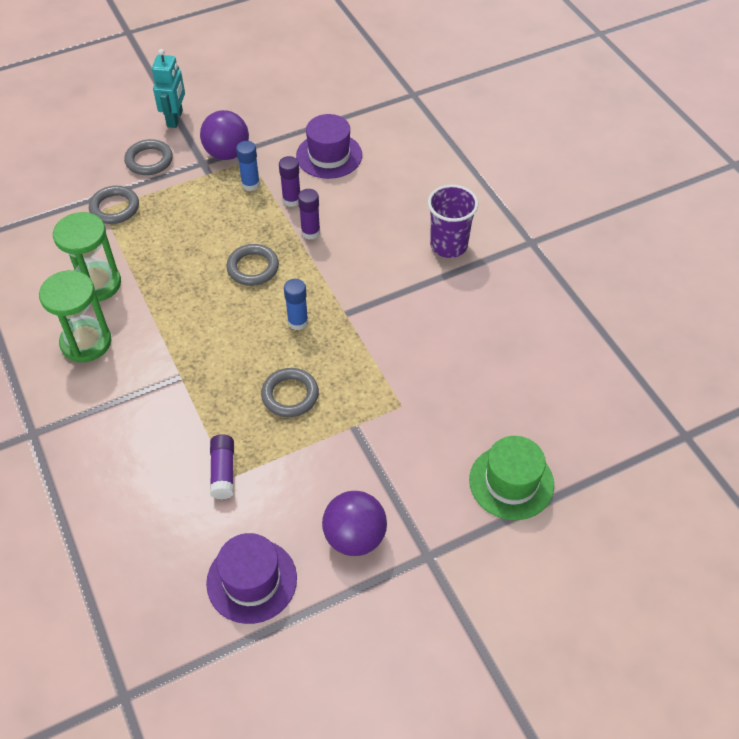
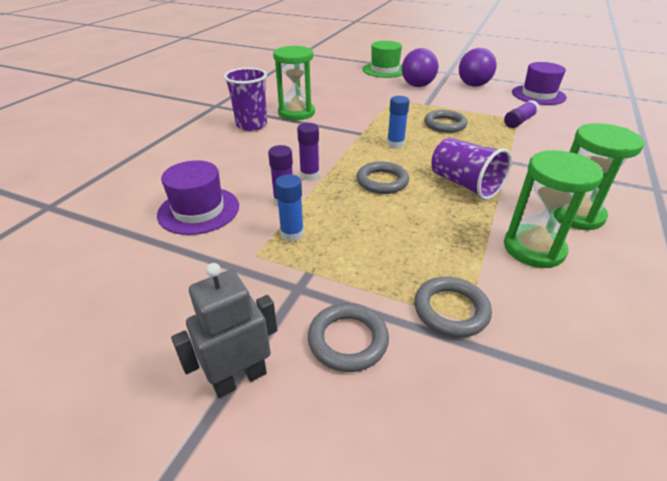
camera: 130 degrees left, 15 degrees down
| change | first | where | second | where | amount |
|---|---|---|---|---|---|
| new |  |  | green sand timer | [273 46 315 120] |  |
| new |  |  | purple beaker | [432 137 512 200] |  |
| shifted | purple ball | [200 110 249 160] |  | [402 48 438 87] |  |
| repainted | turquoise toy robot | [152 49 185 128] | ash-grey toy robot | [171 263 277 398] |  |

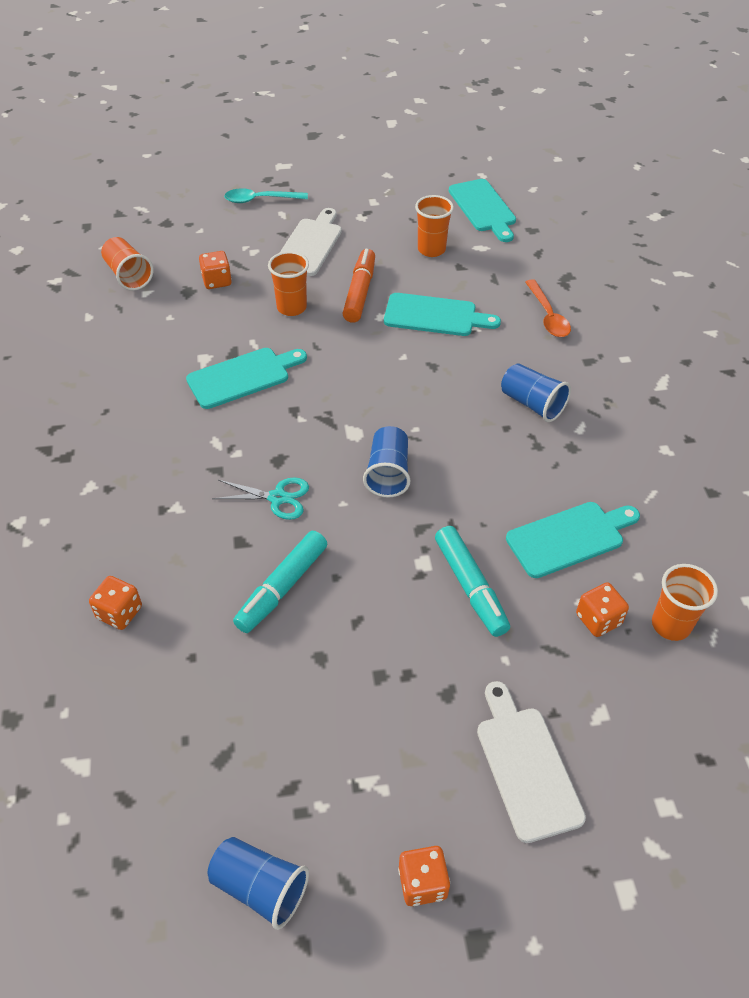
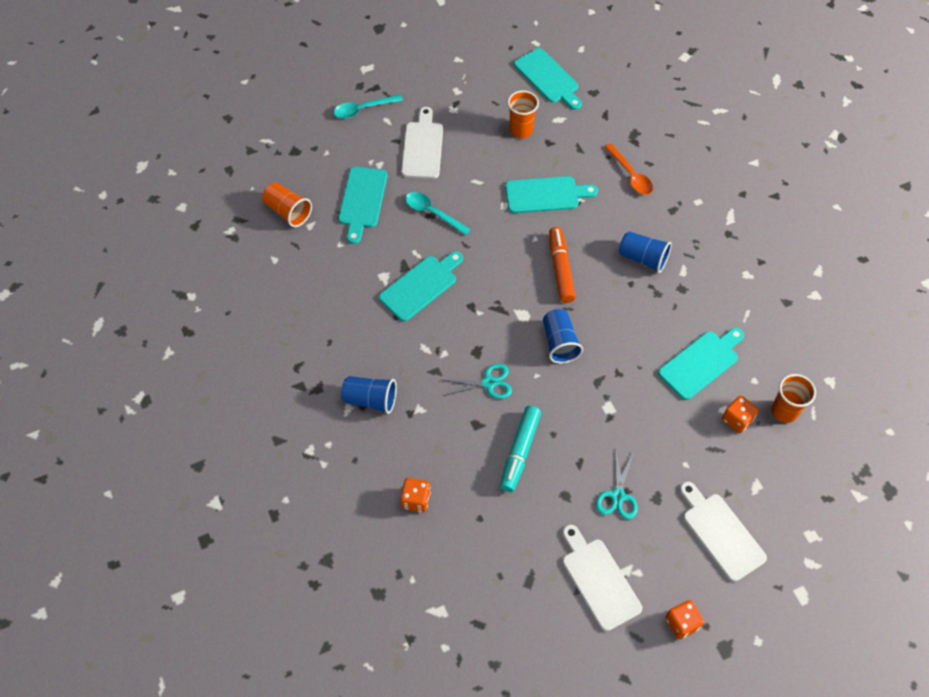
camera: 15 degrees left, 10 degrees up
| change | first | where | second | where | amount |
|---|---|---|---|---|---|
| gone | turquoise felt pen | [435 526 510 637] |  |  |  |
| new |  |  | pure white cutting board | [563 525 642 631] |  |
| new |  |  | turquoise shears | [596 451 638 519] |  |
| shifted | blue beaker | [208 837 309 930] |  | [341 376 397 414] |  |
| shifted | bright orange felt pen | [342 249 375 323] |  | [549 227 576 303] |  |
| swapped | bright orange dice | [199 251 232 289] | turquoise cutting board | [338 167 388 244] |  |
| swapped | bright orange beaker | [268 251 309 316] | turquoise spoon | [405 192 471 236] |  |

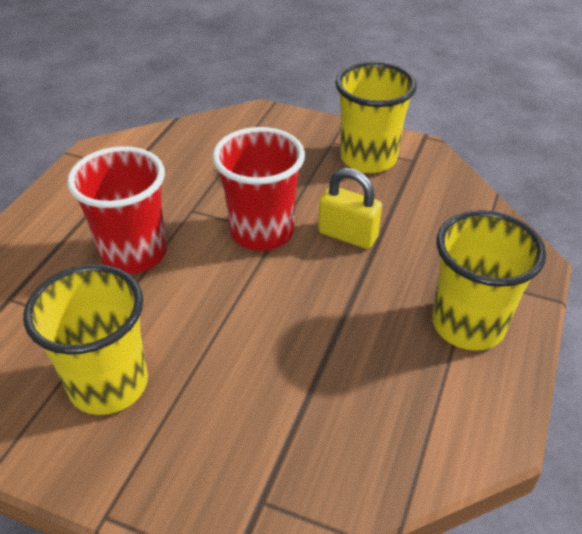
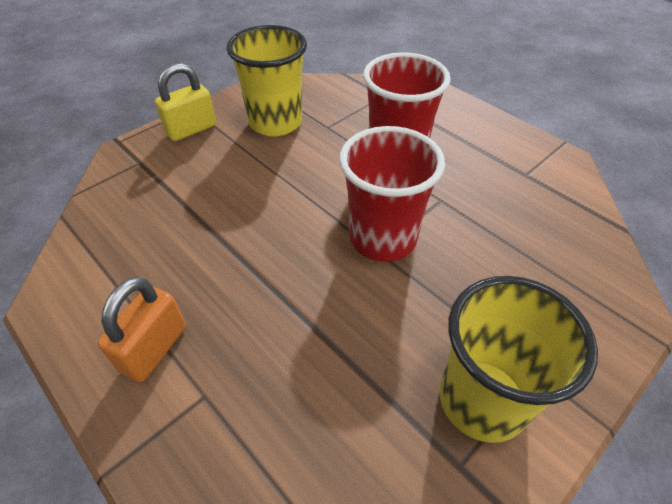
camera: 115 degrees right, 5 degrees up
| change | first | where | second | where | amount |
|---|---|---|---|---|---|
| shifted | golden lock | [318 168 382 249] |  | [155 63 216 141] |  |
| swapped | golden beaker | [432 210 546 351] | bright orange lock | [97 277 186 382] |  |

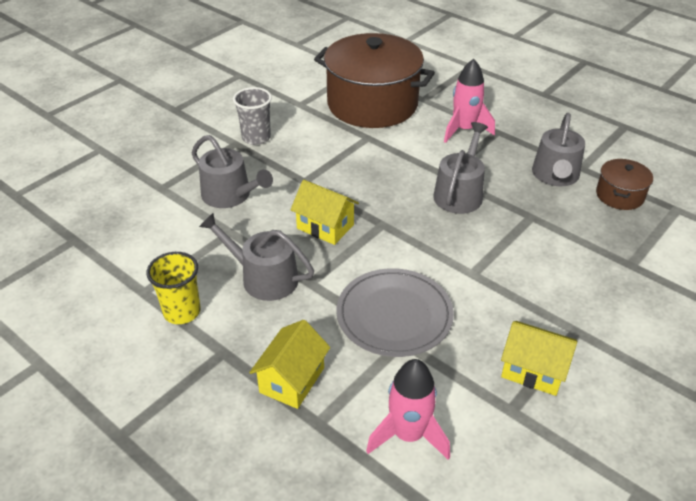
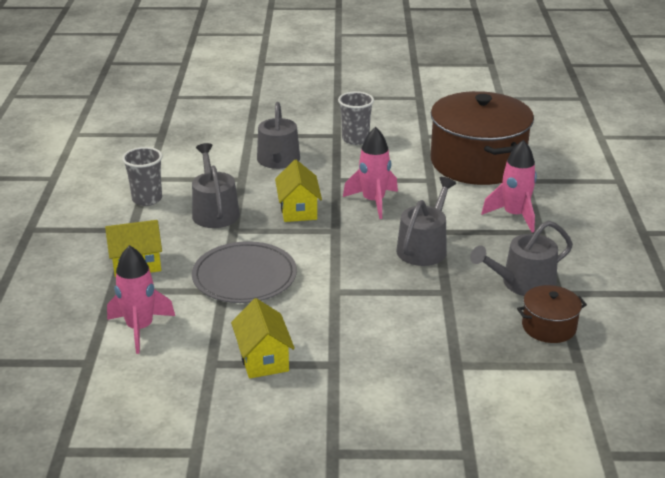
camera: 50 degrees right, 10 degrees down
| change | first | where | second | where | amount |
|---|---|---|---|---|---|
| new |  |  | pink toy rocket | [343 127 398 219] |  |
| repainted | golden beaker | [146 252 201 324] | ash-grey beaker | [122 147 163 206] |  |
| rotated | ash-grey watering can | [433 122 488 214] |  | [396 177 456 266] | 45 degrees counterclockwise |

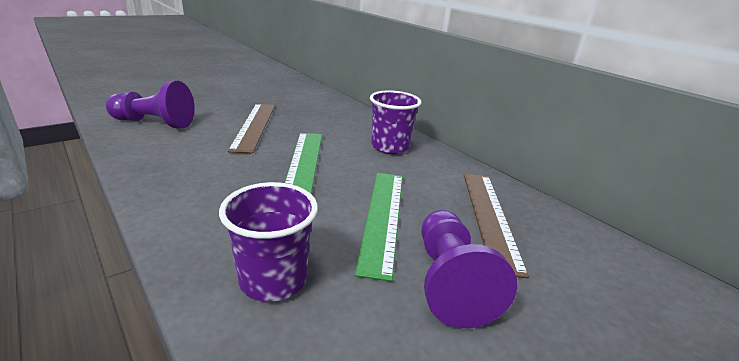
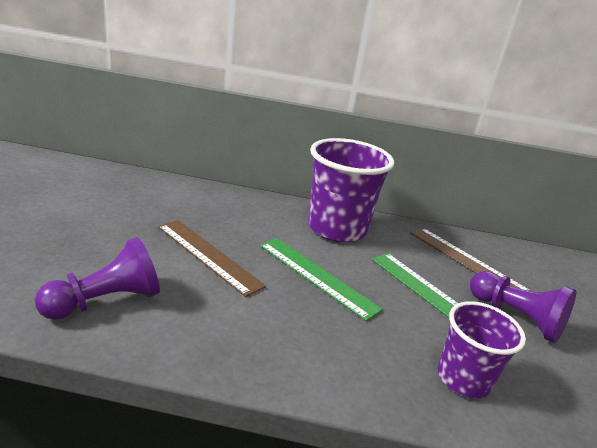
camera: 45 degrees left, 0 degrees up
| change | first | where | second | where | amount |
|---|---|---|---|---|---|
| scaled | purple beaker | [370 90 422 154] |  | [308 138 394 242] | x1.68 |

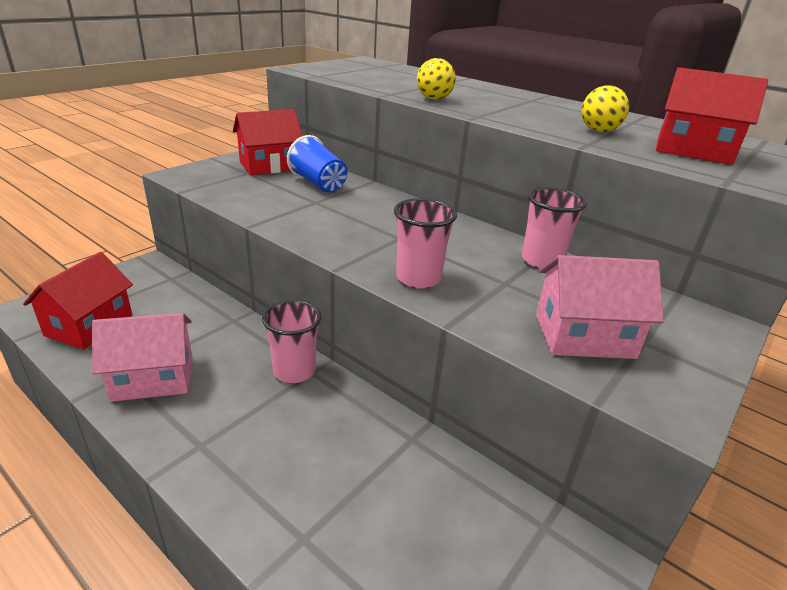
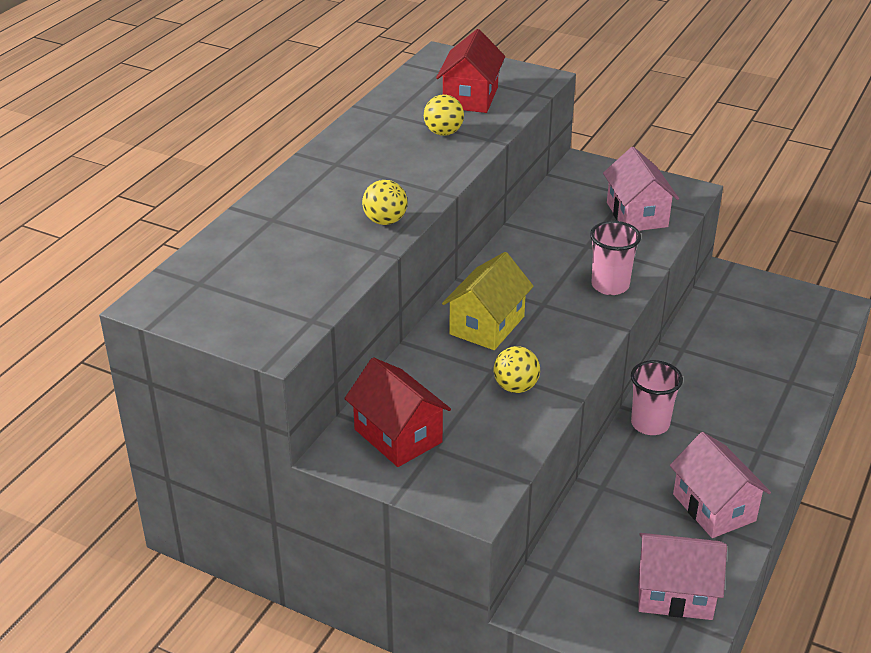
camera: 100 degrees left, 5 degrees up
| change | first | where | second | where | amount |
|---|---|---|---|---|---|
| gone | blue beaker | [287 135 347 192] |  |  |  |
| gone | pink beaker | [522 187 587 269] |  |  |  |
| new |  |  | golden toy house | [442 252 534 350] |  |
| new |  |  | golden ball | [493 346 540 393] |  |
| repainted | red toy house | [23 252 133 350] | pink toy house | [638 533 727 620] |  |

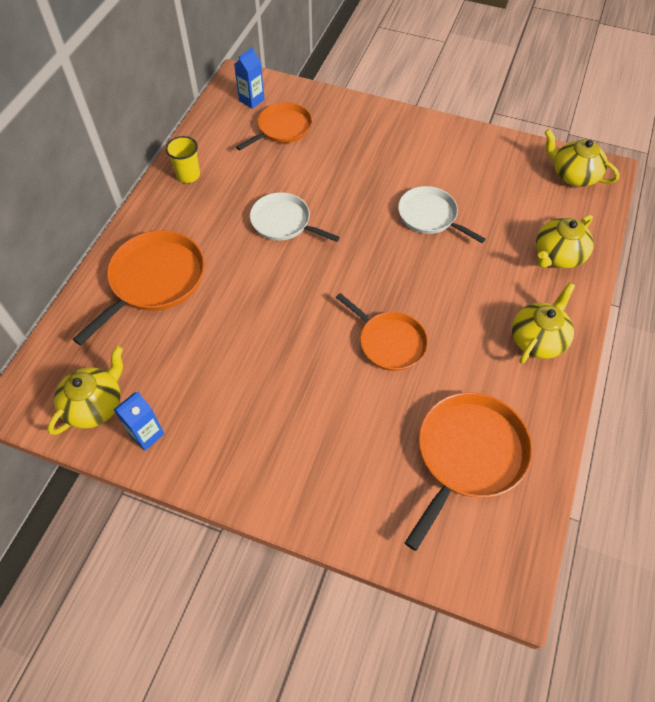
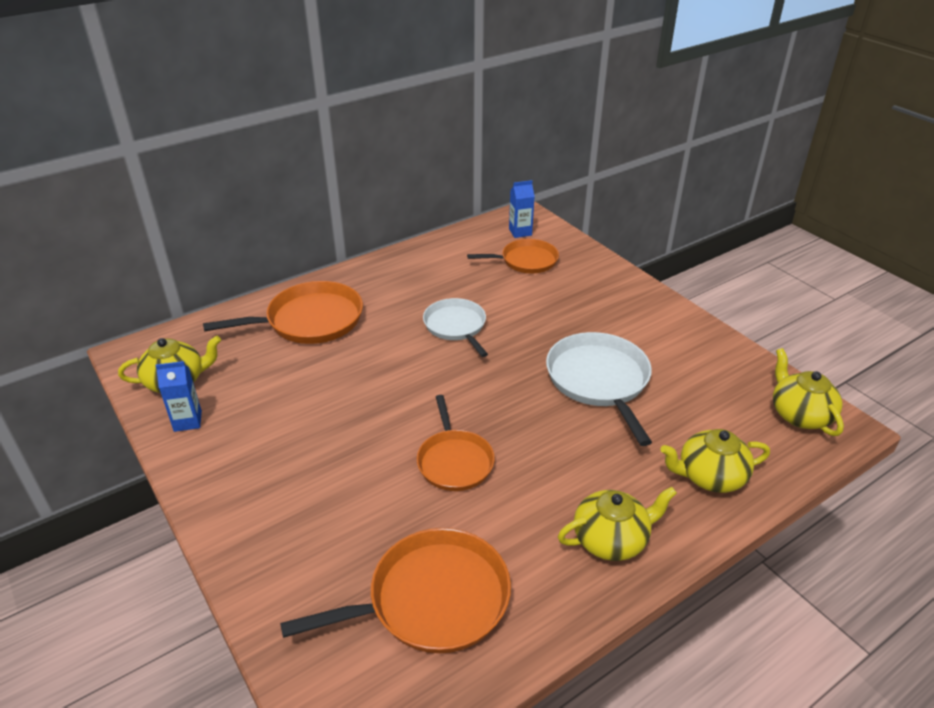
camera: 35 degrees right, 20 degrees down
| change | first | where | second | where | amount |
|---|---|---|---|---|---|
| gone | golden beaker | [165 136 200 183] |  |  |  |
| scaled | pure white frying pan | [398 186 486 243] |  | [546 332 652 446] | x1.52 |

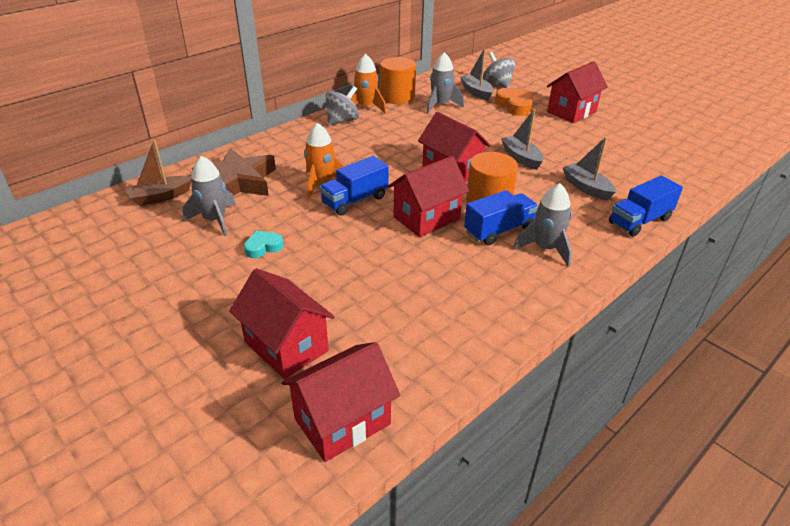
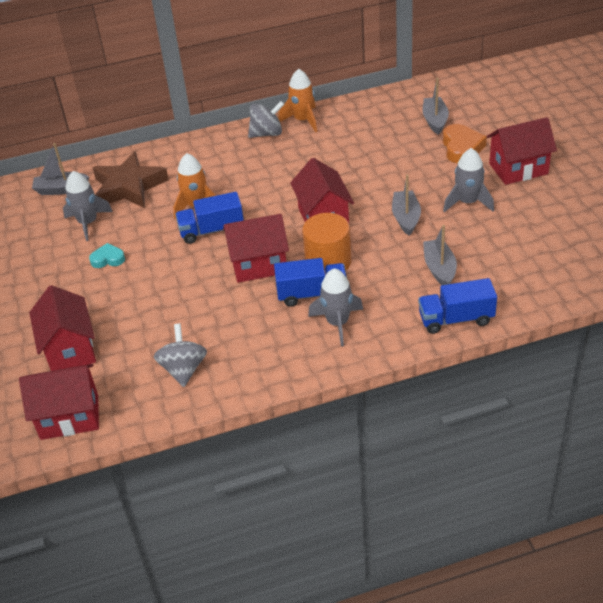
camera: 30 degrees right, 5 degrees up
| change | first | where | second | where | amount |
|---|---|---|---|---|---|
| gone | bright orange solid cylinder | [380 57 416 104] |  |  |  |
| shifted | ash-grey toy rocket | [427 52 464 113] |  | [443 148 494 212] |  |
| shifted | ash-grey whirligig | [483 52 515 88] |  | [154 324 207 387] |  |
| repainted | russet toy boat | [126 140 191 206] | ash-grey toy boat | [32 143 89 195] |  |

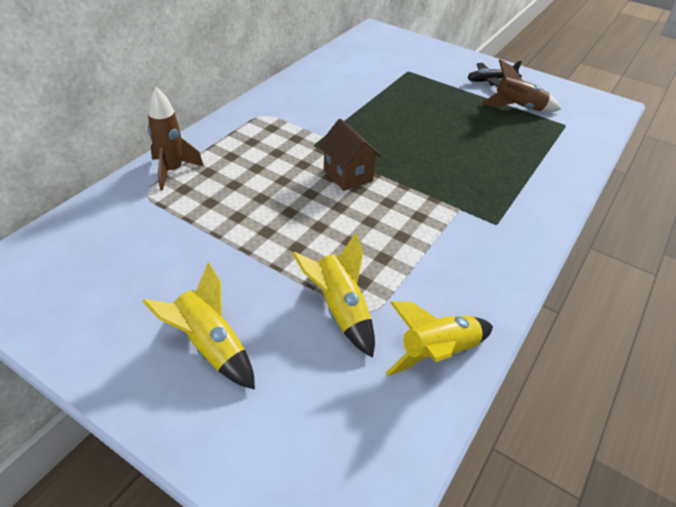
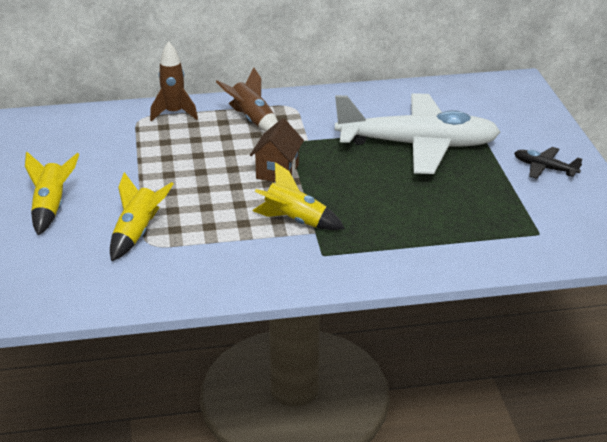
camera: 50 degrees right, 10 degrees down
| change | first | where | second | where | amount |
|---|---|---|---|---|---|
| new |  |  | pure white toy plane | [335 93 500 174] |  |
| shifted | golden toy rocket | [386 301 493 376] |  | [252 162 345 230] |  |
| shifted | russet toy rocket | [481 59 561 112] |  | [216 67 278 132] |  |

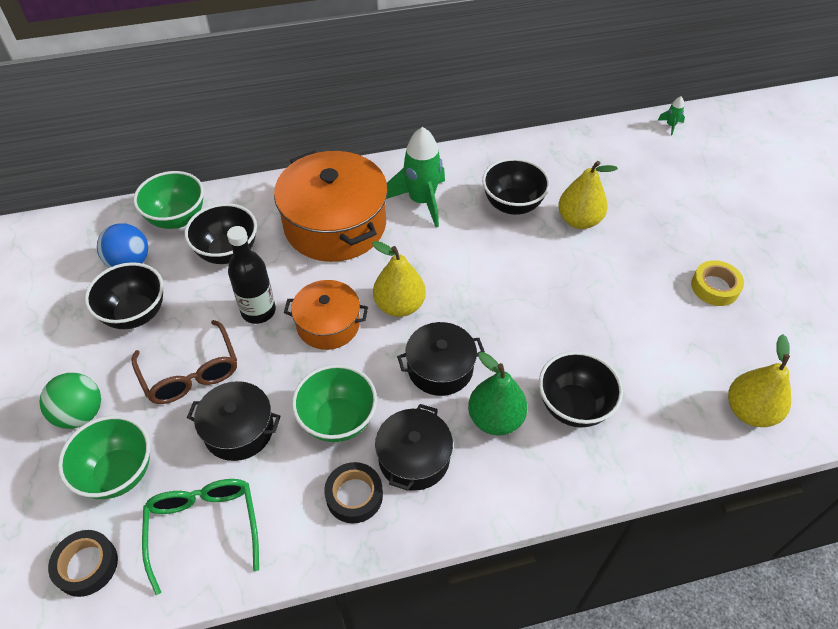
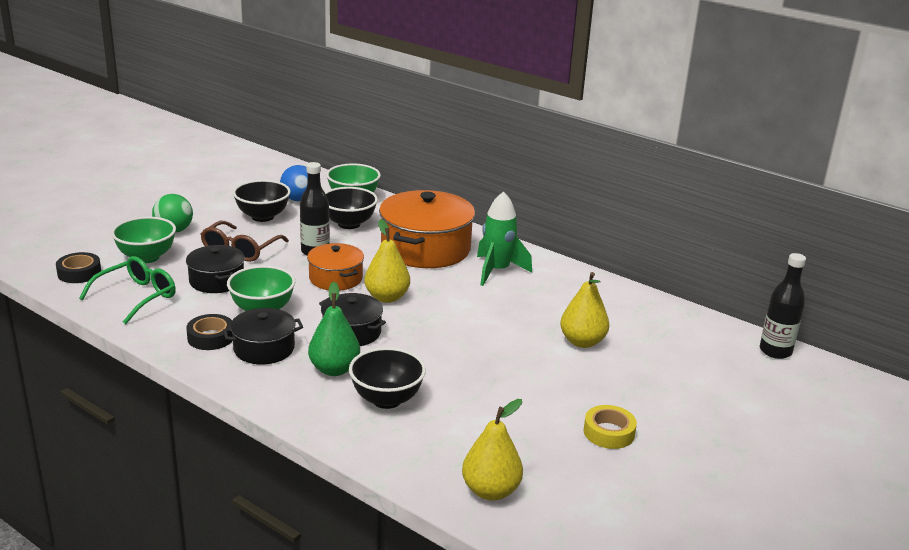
camera: 50 degrees right, 25 degrees down
| change | first | where | second | where | amount |
|---|---|---|---|---|---|
| gone | jet-black serving bowl | [482 158 550 215] |  |  |  |
| swapped | green toy rocket | [658 96 685 136] | jet-black drink bottle | [760 253 806 359] |  |

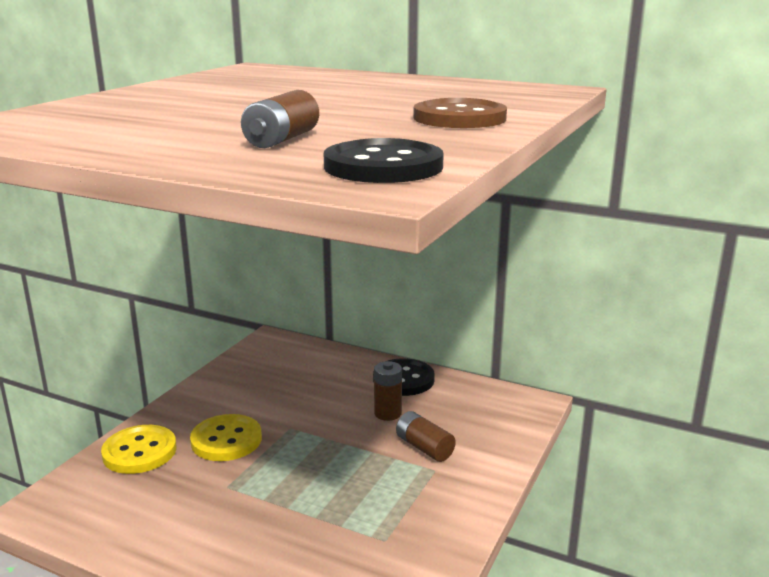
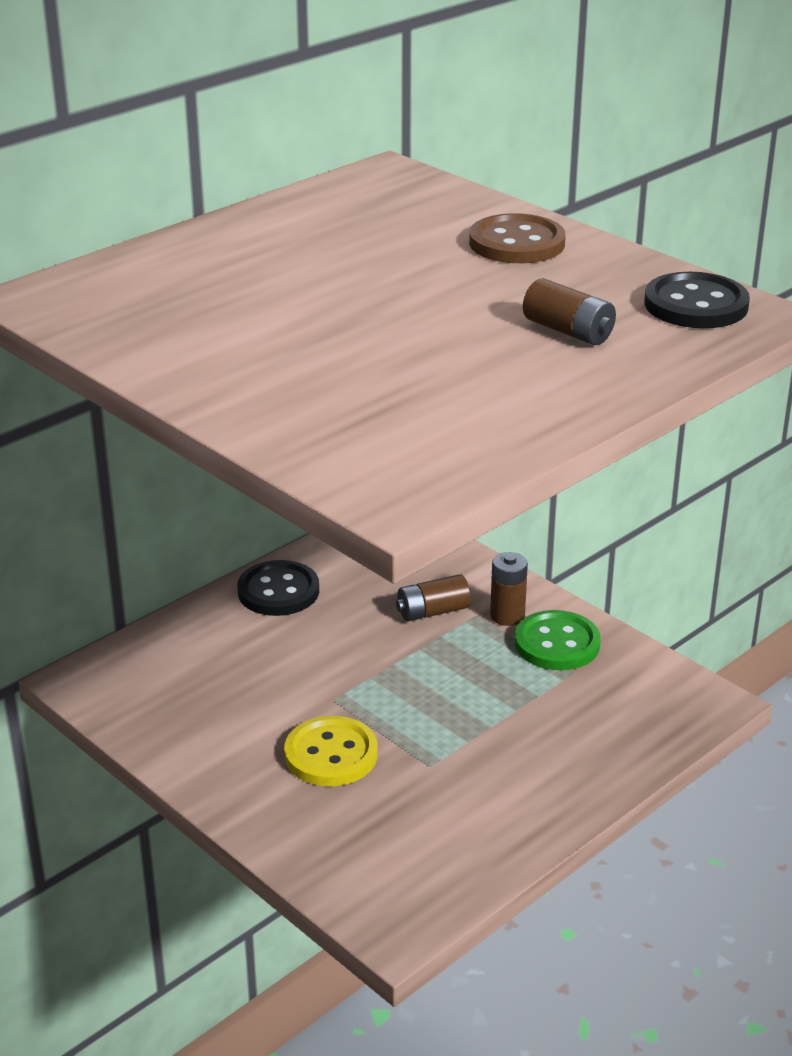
camera: 70 degrees left, 10 degrees up
| change | first | where | second | where | amount |
|---|---|---|---|---|---|
| gone | golden sewing button | [101 425 177 474] |  |  |  |
| new |  |  | green sewing button | [515 610 601 670] |  |
| shifted | russet battery | [374 361 402 421] |  | [490 552 528 626] |  |

